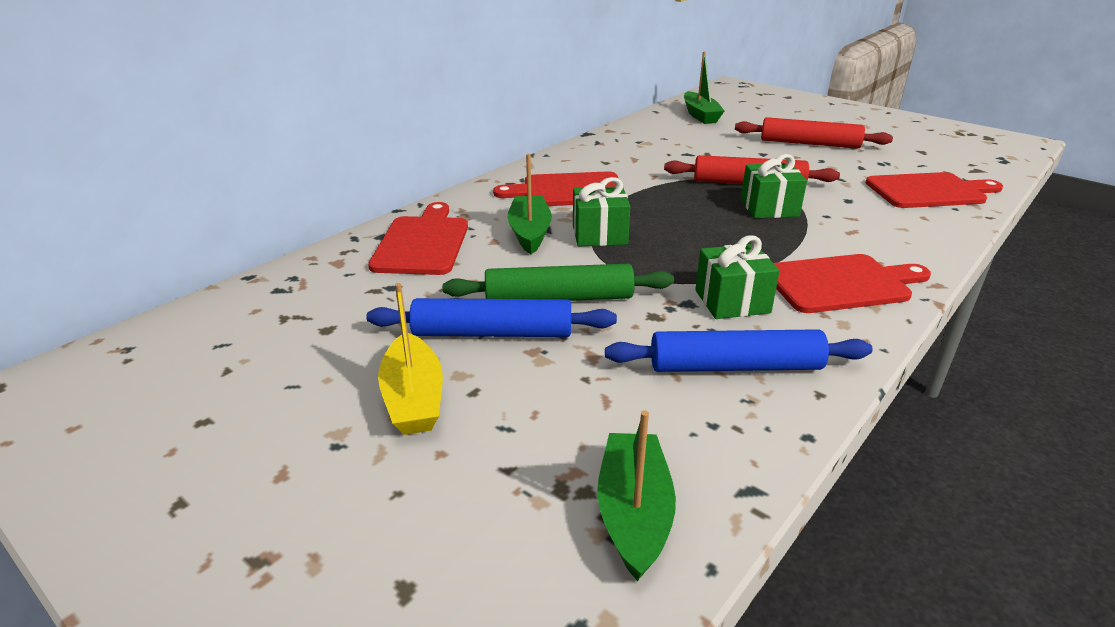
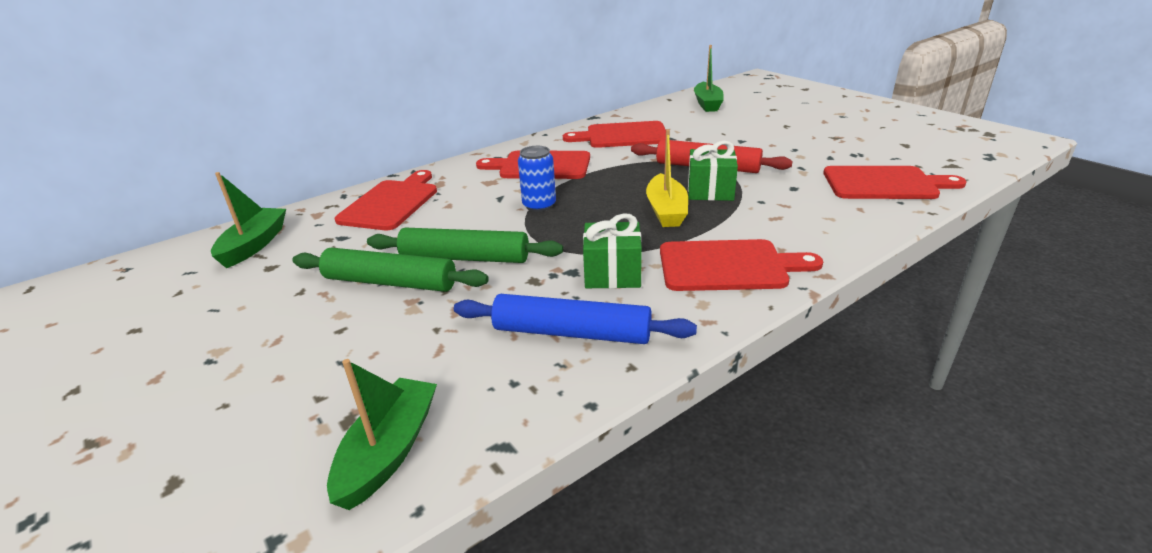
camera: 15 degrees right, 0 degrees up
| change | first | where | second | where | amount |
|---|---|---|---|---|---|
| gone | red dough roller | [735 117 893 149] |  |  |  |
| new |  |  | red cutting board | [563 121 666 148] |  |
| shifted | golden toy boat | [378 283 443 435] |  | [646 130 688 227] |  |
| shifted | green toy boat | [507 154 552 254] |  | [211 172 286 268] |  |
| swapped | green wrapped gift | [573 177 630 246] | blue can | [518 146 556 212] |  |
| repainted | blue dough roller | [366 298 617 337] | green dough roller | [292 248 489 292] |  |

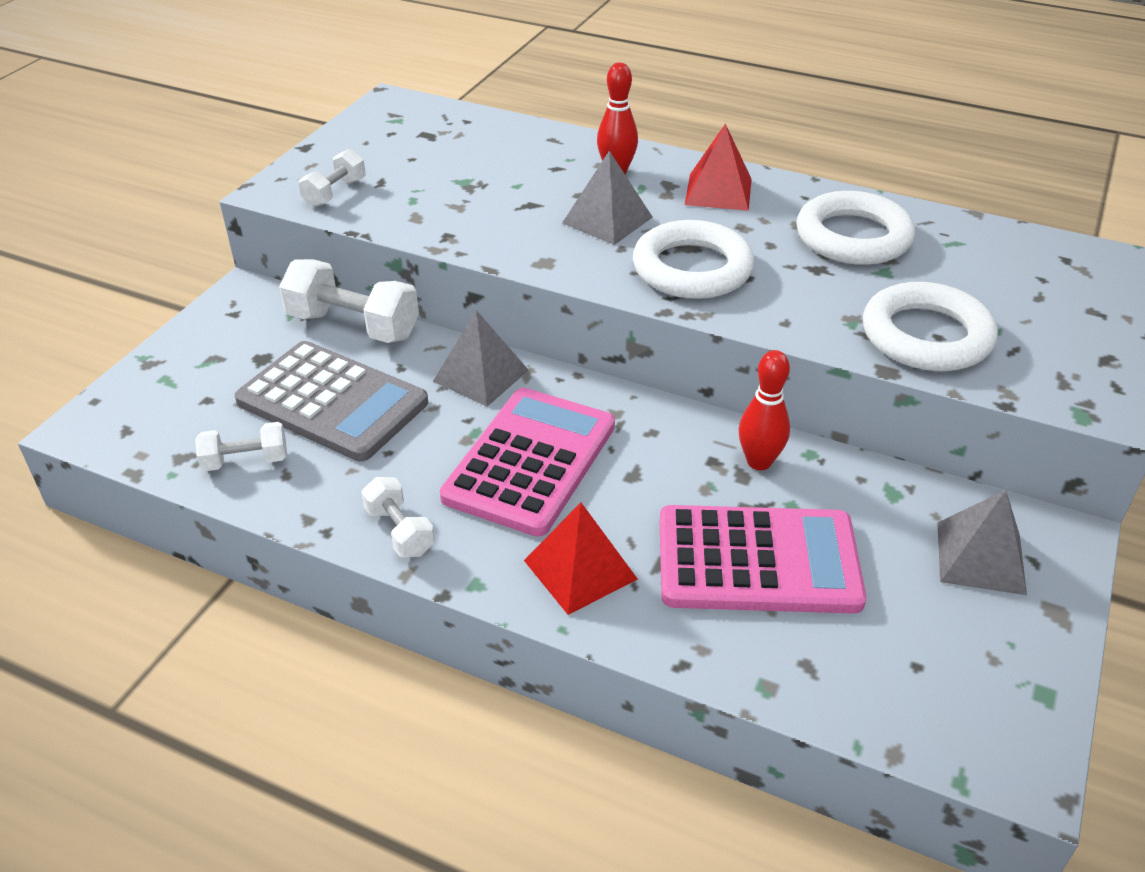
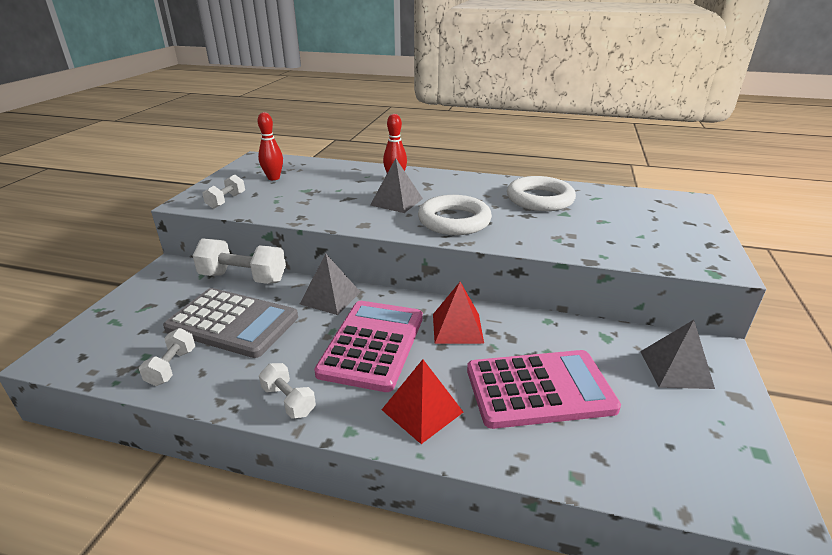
camera: 10 degrees left, 10 degrees down
| change | first | where | second | where | amount |
|---|---|---|---|---|---|
| gone | pure white ring | [863 282 998 371] |  |  |  |
| shifted | red pyramid shape | [685 123 752 211] |  | [433 282 484 344] |  |
| shifted | red skittle | [739 350 790 470] |  | [257 112 283 180] |  |
| rotated | pure white hand weight | [195 422 287 471] |  | [139 328 195 386] | 60 degrees counterclockwise |

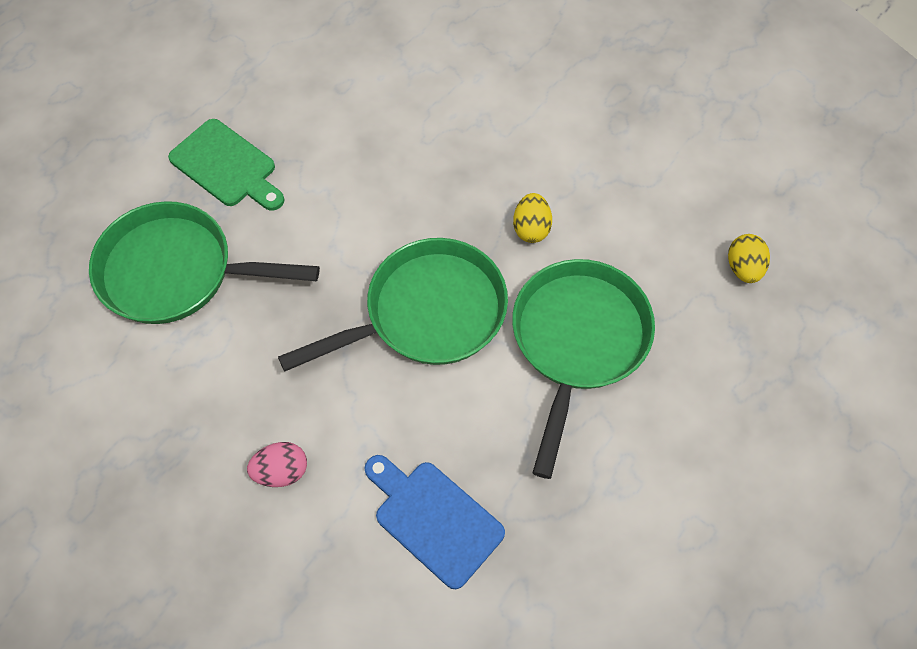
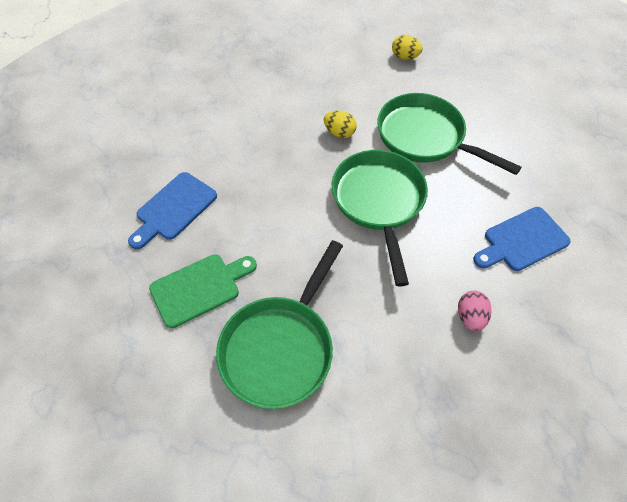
camera: 70 degrees left, 5 degrees down
| change | first | where | second | where | amount |
|---|---|---|---|---|---|
| new |  |  | blue cutting board | [128 172 217 249] |  |

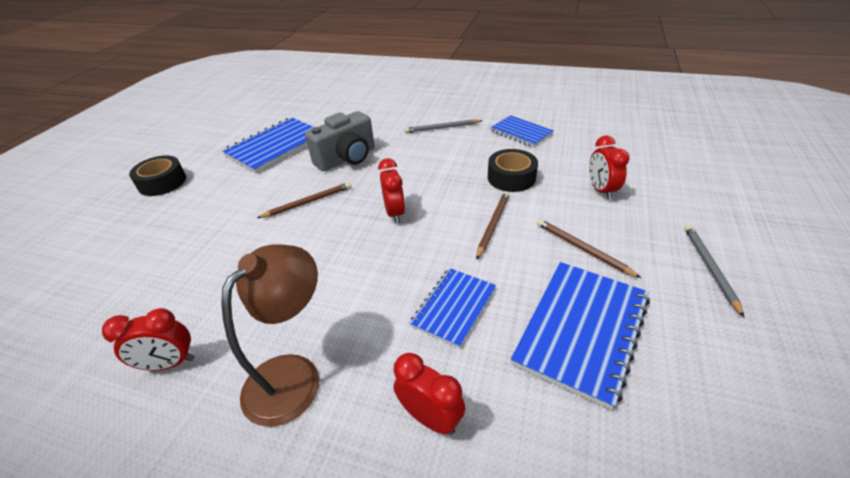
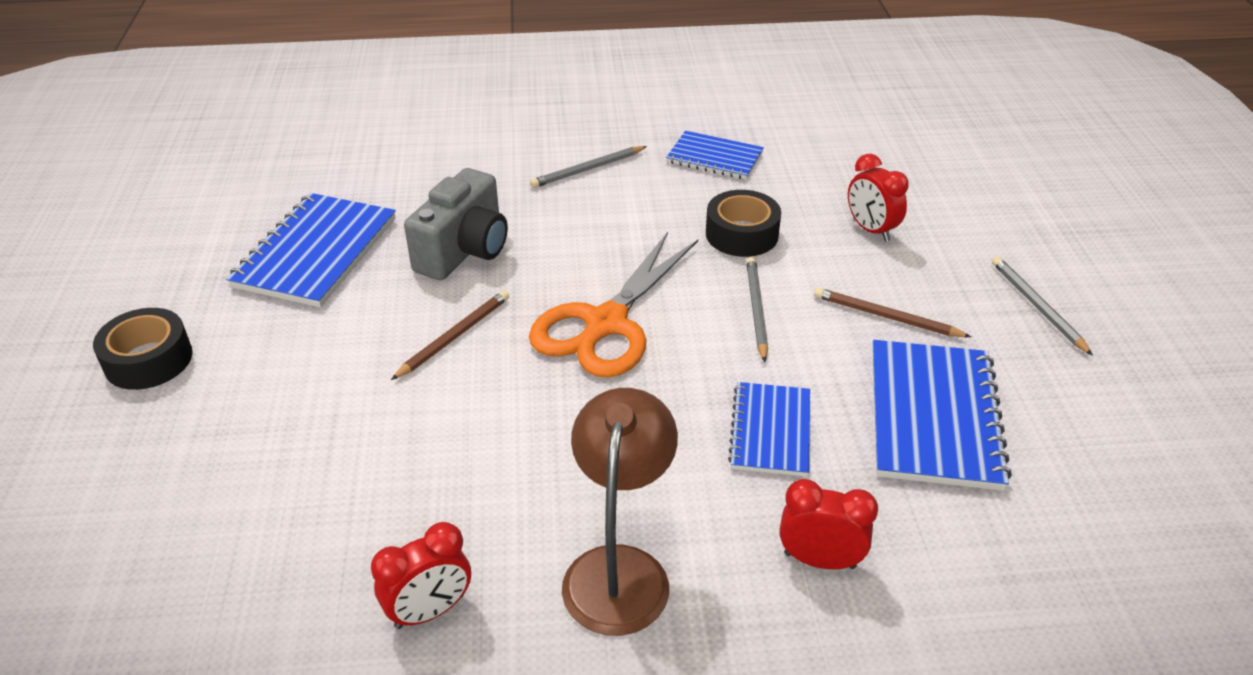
camera: 25 degrees left, 0 degrees up
| change | first | where | second | where | amount |
|---|---|---|---|---|---|
| swapped | red bedside clock | [378 158 405 223] | bright orange shears | [529 232 698 378] |  |
| repainted | russet pencil | [476 191 510 260] | ash-grey pencil | [746 257 768 362] |  |

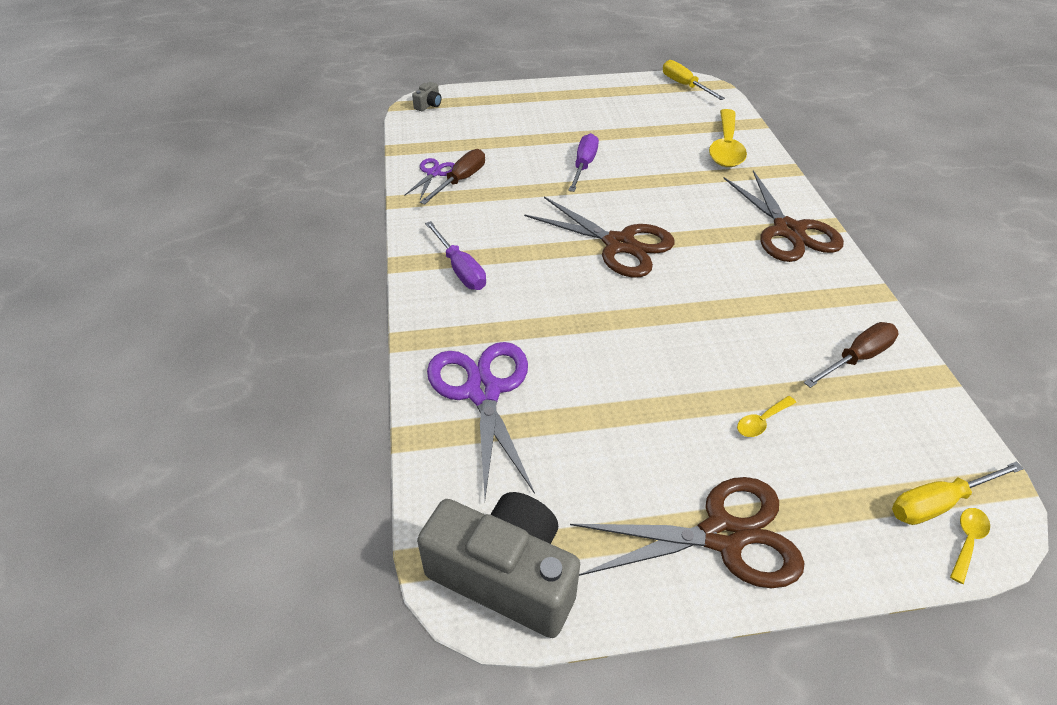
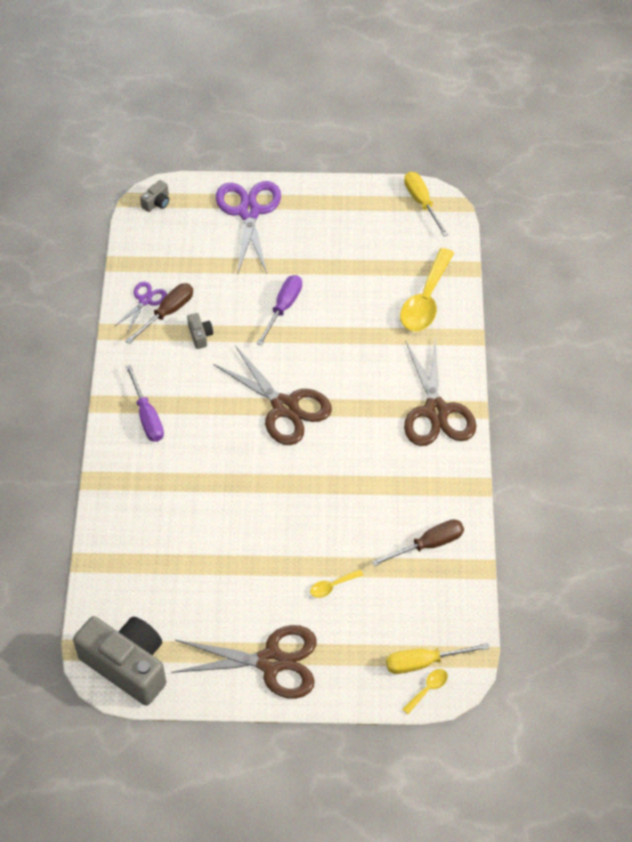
camera: 10 degrees right, 10 degrees up
| change | first | where | second | where | amount |
|---|---|---|---|---|---|
| new |  |  | ash-grey compact camera | [187 313 213 349] |  |
| shifted | purple shears | [427 342 535 498] |  | [216 181 281 273] |  |

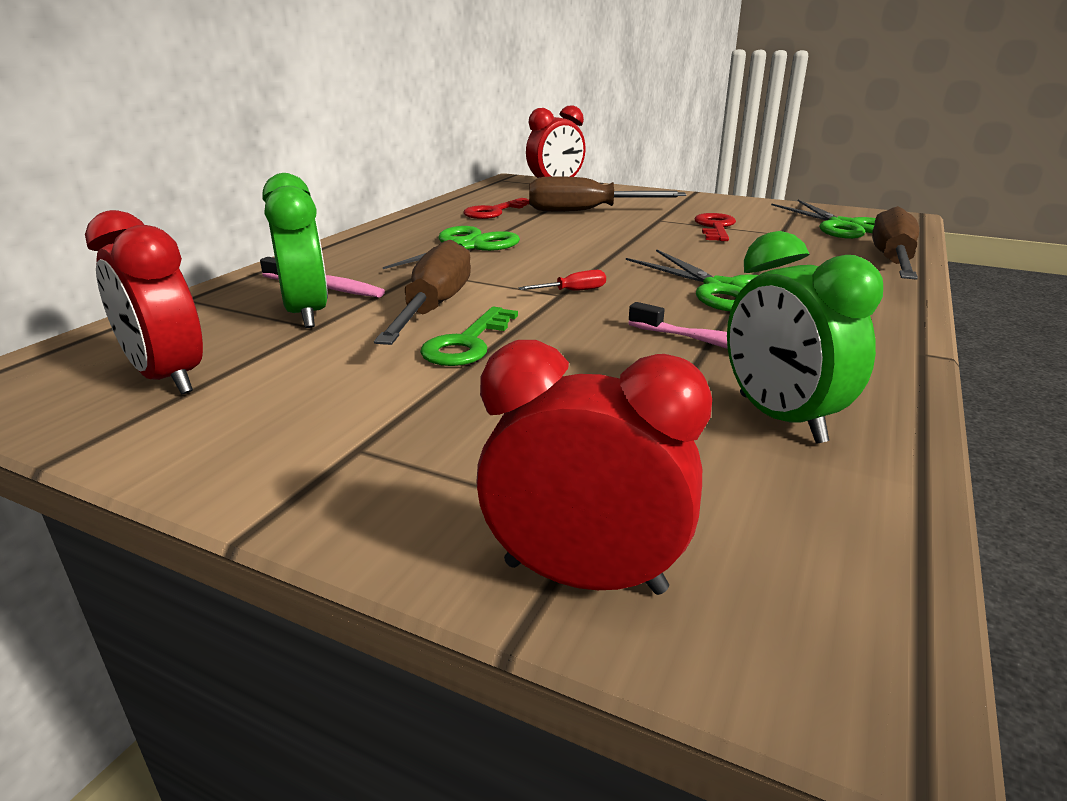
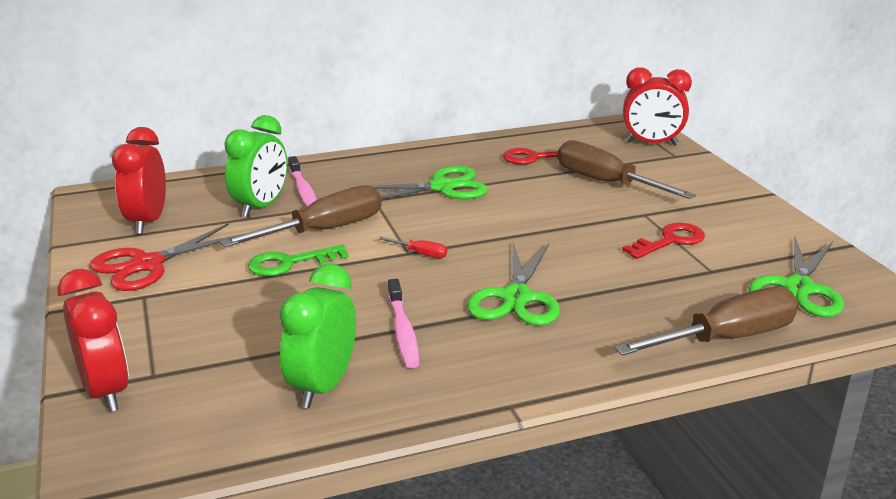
camera: 45 degrees right, 0 degrees up
| change | first | where | second | where | amount |
|---|---|---|---|---|---|
| new |  |  | red shears | [90 223 246 291] |  |

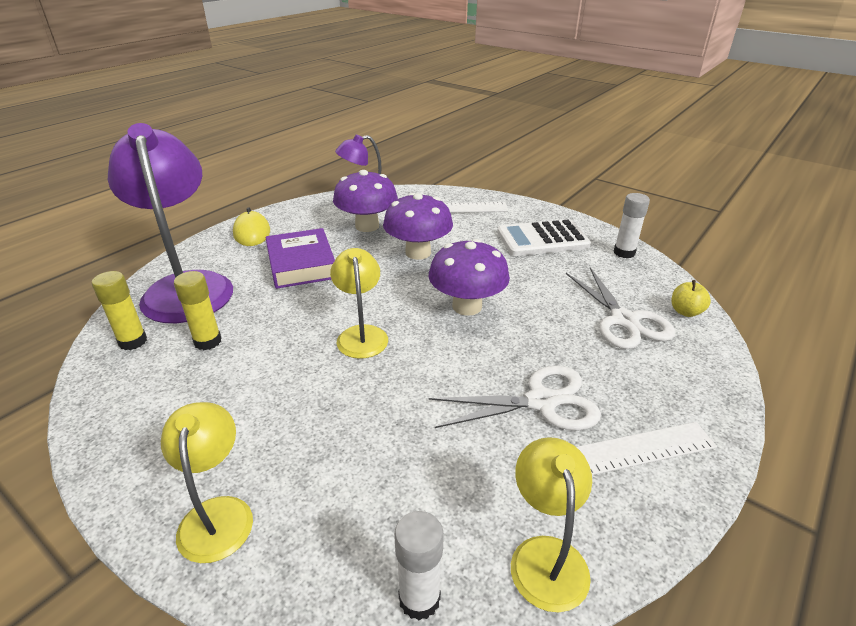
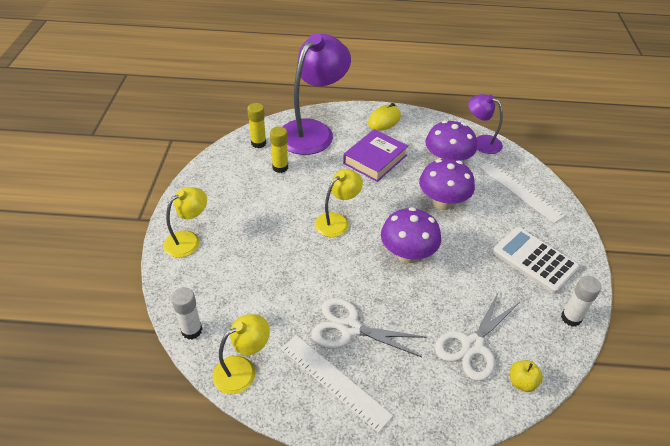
camera: 55 degrees right, 10 degrees up
| change | first | where | second | where | amount |
|---|---|---|---|---|---|
| rotated | pure white shears | [429 366 601 430] |  | [312 298 427 357] | 150 degrees clockwise |

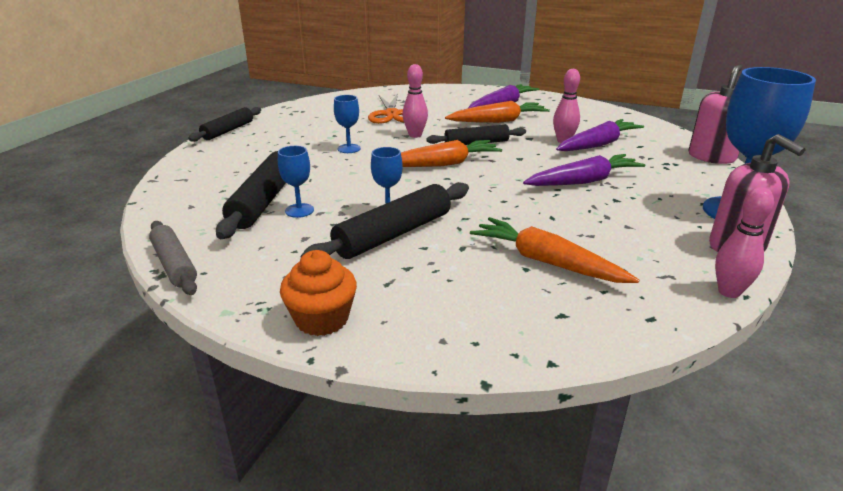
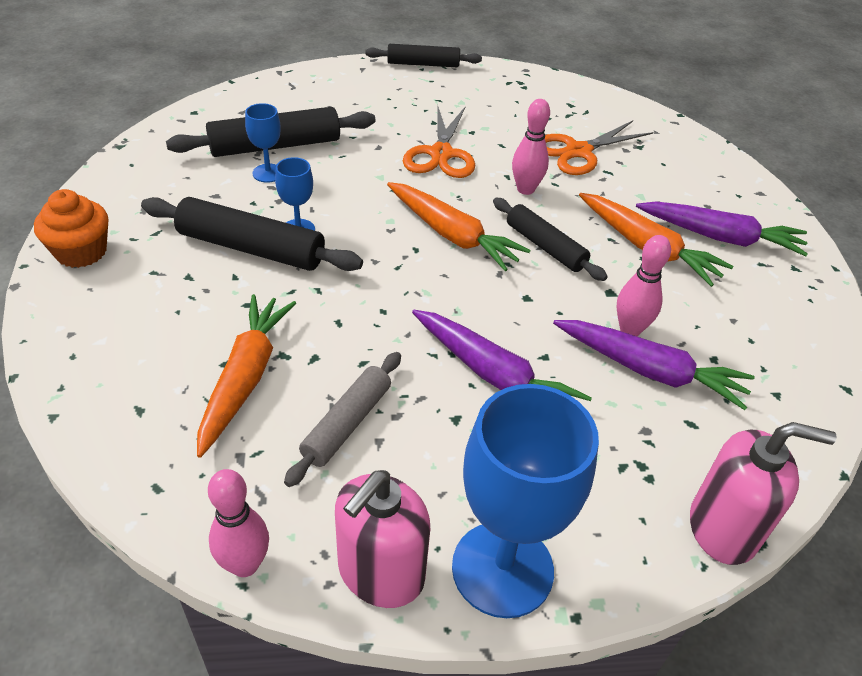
camera: 60 degrees right, 15 degrees up
| change | first | where | second | where | amount |
|---|---|---|---|---|---|
| shifted | ash-grey dough roller | [149 221 197 295] |  | [284 352 401 487] |  |
| swapped | blue chalice | [334 95 361 153] | bright orange shears | [403 104 475 178] |  |

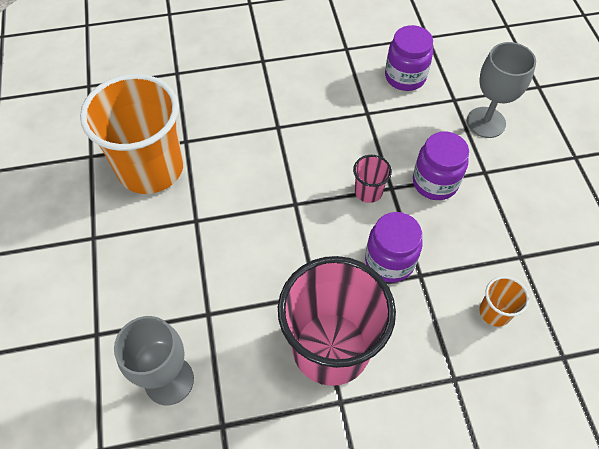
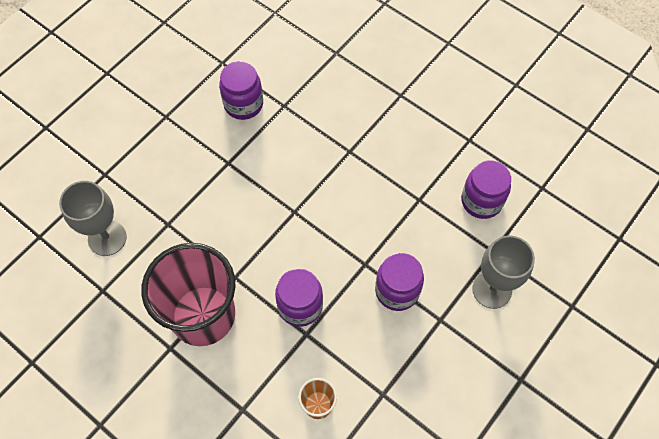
camera: 50 degrees right, 5 degrees up
| change | first | where | second | where | amount |
|---|---|---|---|---|---|
| gone | pink beaker | [353 155 392 203] |  |  |  |
| swapped | bright orange beaker | [80 74 184 194] | purple preserve jar | [219 61 263 120] |  |

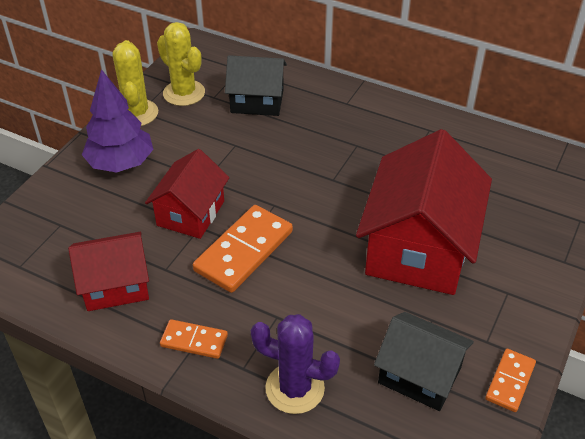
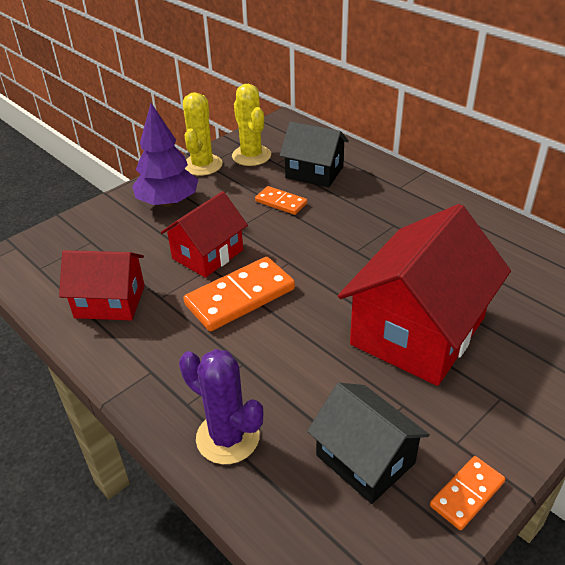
camera: 20 degrees right, 5 degrees down
| change | first | where | second | where | amount |
|---|---|---|---|---|---|
| shifted | bright orange domino piece | [160 319 228 359] |  | [255 186 307 215] |  |

